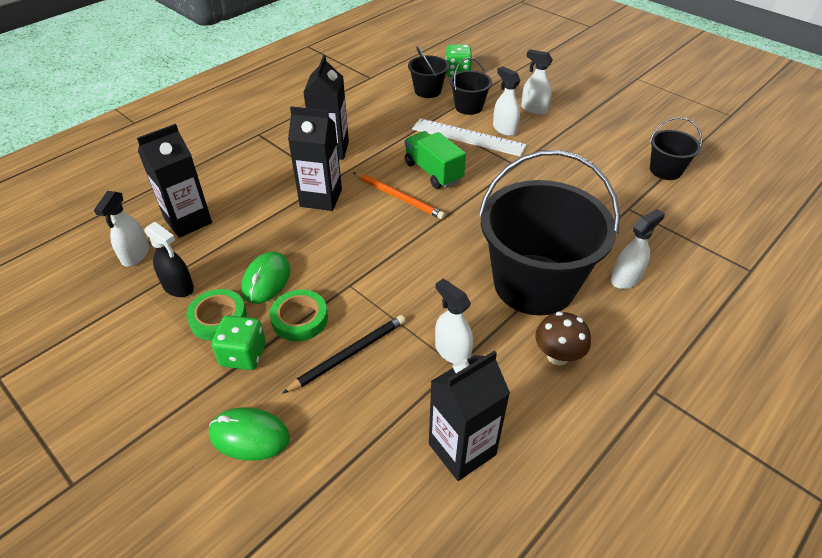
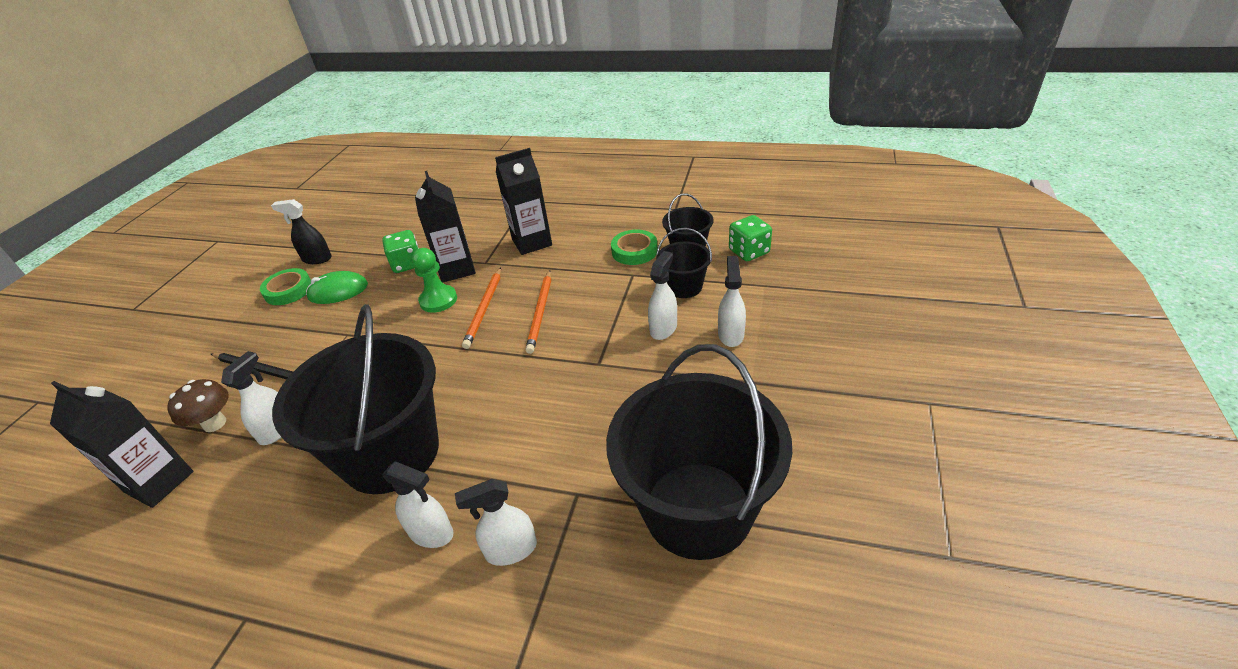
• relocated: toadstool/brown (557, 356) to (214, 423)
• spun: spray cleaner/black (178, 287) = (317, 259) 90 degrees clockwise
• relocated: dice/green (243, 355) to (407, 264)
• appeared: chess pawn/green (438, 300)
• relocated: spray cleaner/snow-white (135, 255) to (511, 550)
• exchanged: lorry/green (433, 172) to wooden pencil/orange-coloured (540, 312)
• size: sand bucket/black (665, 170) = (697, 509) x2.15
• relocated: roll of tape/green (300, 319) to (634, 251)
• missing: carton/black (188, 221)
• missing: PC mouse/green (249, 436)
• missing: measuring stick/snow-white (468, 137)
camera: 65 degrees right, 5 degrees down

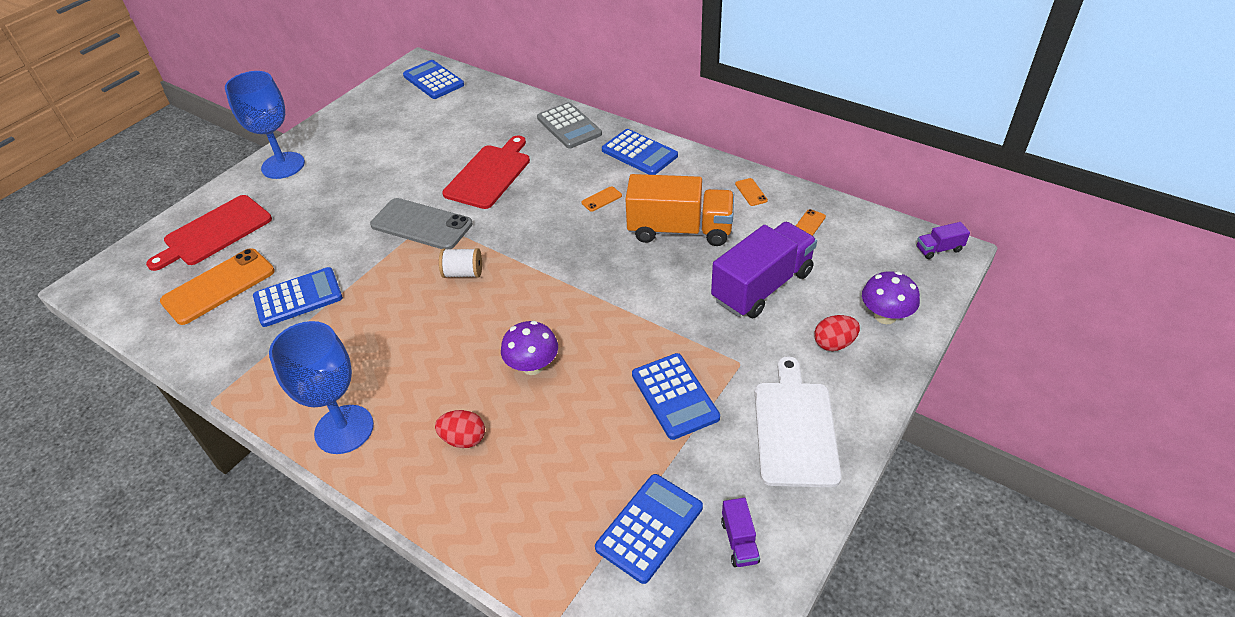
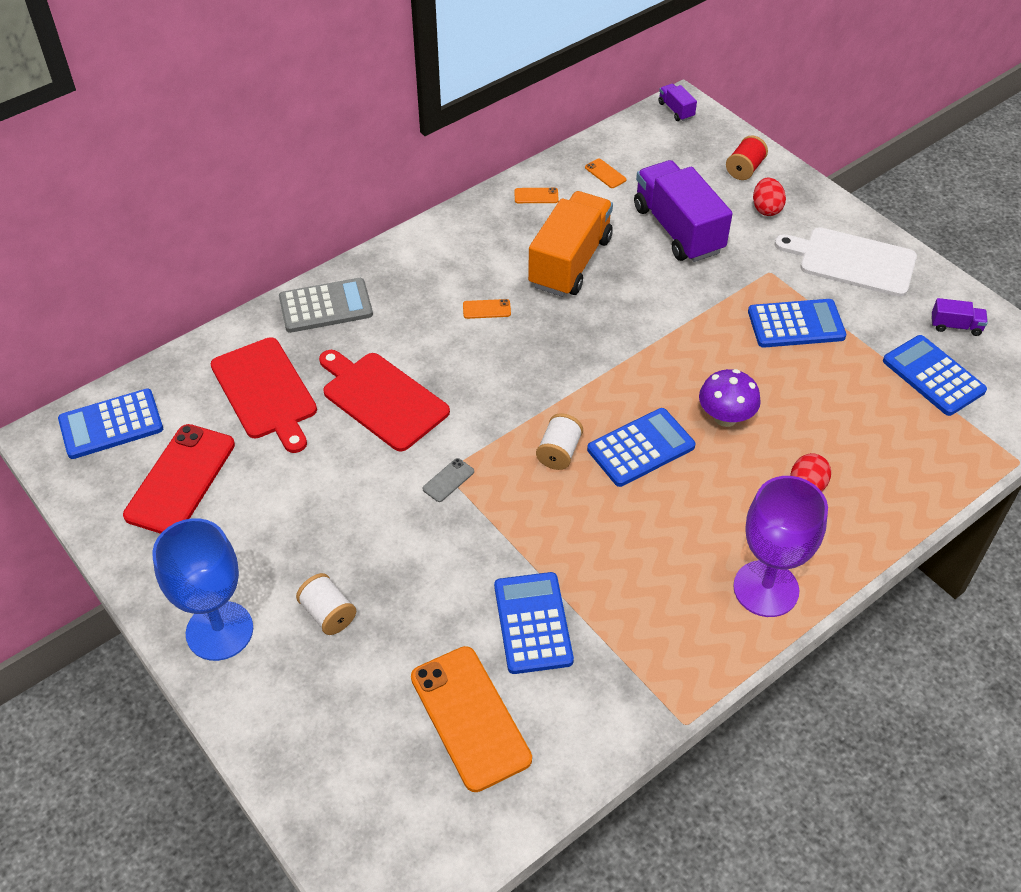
• appeared: smartphone/scarlet (180, 480)
• relocated: cutting board/scarlet (214, 232) to (265, 392)
• appeared: reel of thread/snow-white (328, 614)
• size: smartphone/ash-grey (421, 224) = (448, 480) x0.41
• spun: smartphone/orange-coloured (601, 199) = (486, 309) 75 degrees counterclockwise
• relocated: adding machine/blue (639, 153) to (641, 448)
• spun: lorry/purple (939, 249) = (676, 110) 150 degrees clockwise
• exchanged: toadstool/purple (885, 316) to reel of thread/scarlet (744, 169)
• colour: wine glass/blue (344, 429) to wine glass/purple (766, 588)
camera: 75 degrees left, 5 degrees up

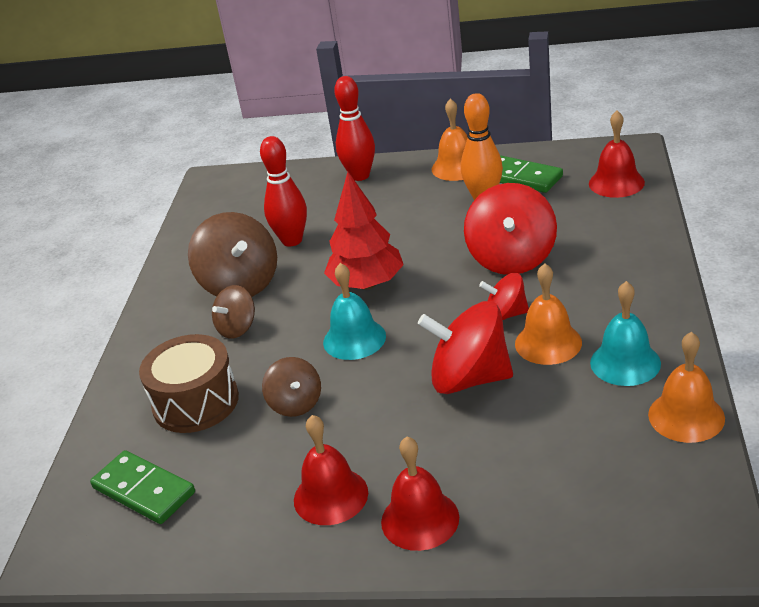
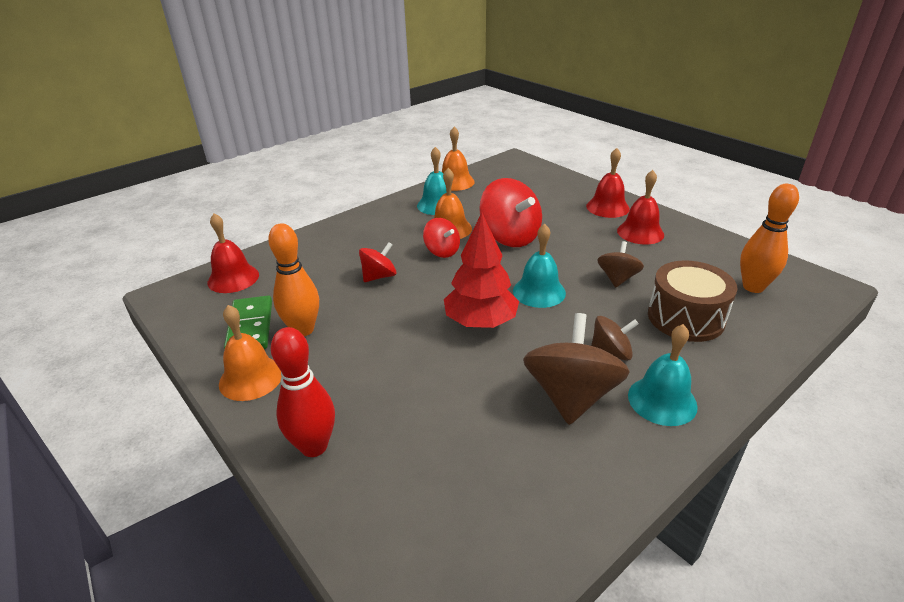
• size: toy top/scarlet (512, 258) = (379, 276) x0.57
• appeared: bell/aqua (662, 400)
• exchanged: domino piece/green (143, 490) to tenpin/orange-coloured (753, 287)
• missing: tenpin/scarlet (292, 240)
camera: 140 degrees left, 0 degrees up

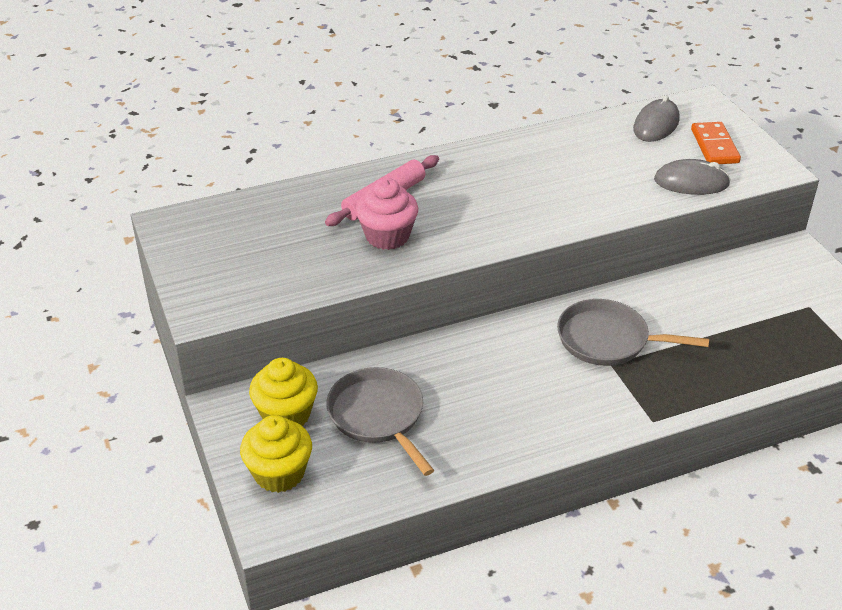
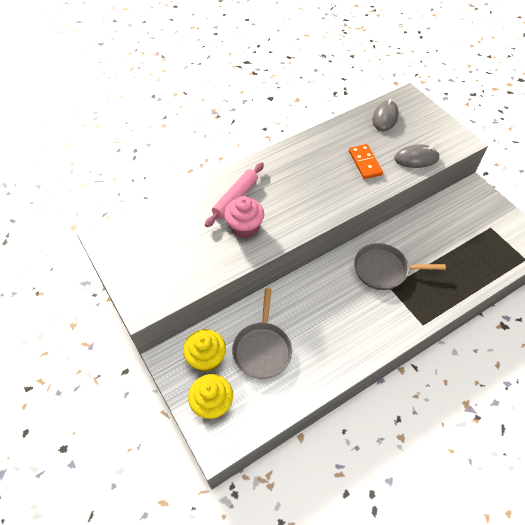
• spun: frying pan/ash-grey (378, 416) = (262, 349) 135 degrees counterclockwise
• relocated: domino piece/orange-coloured (714, 146) to (365, 163)
camera: 10 degrees left, 15 degrees up

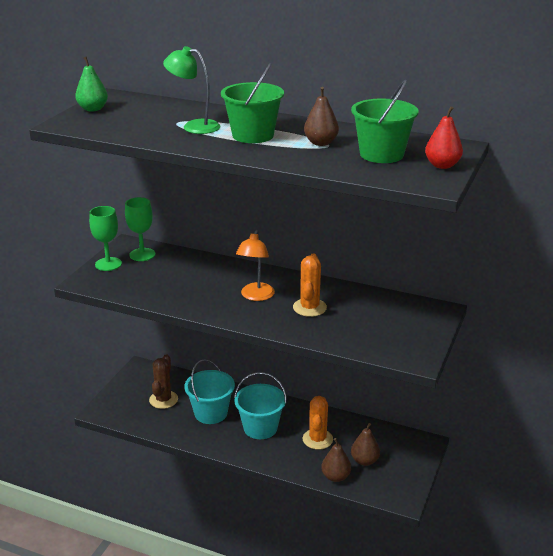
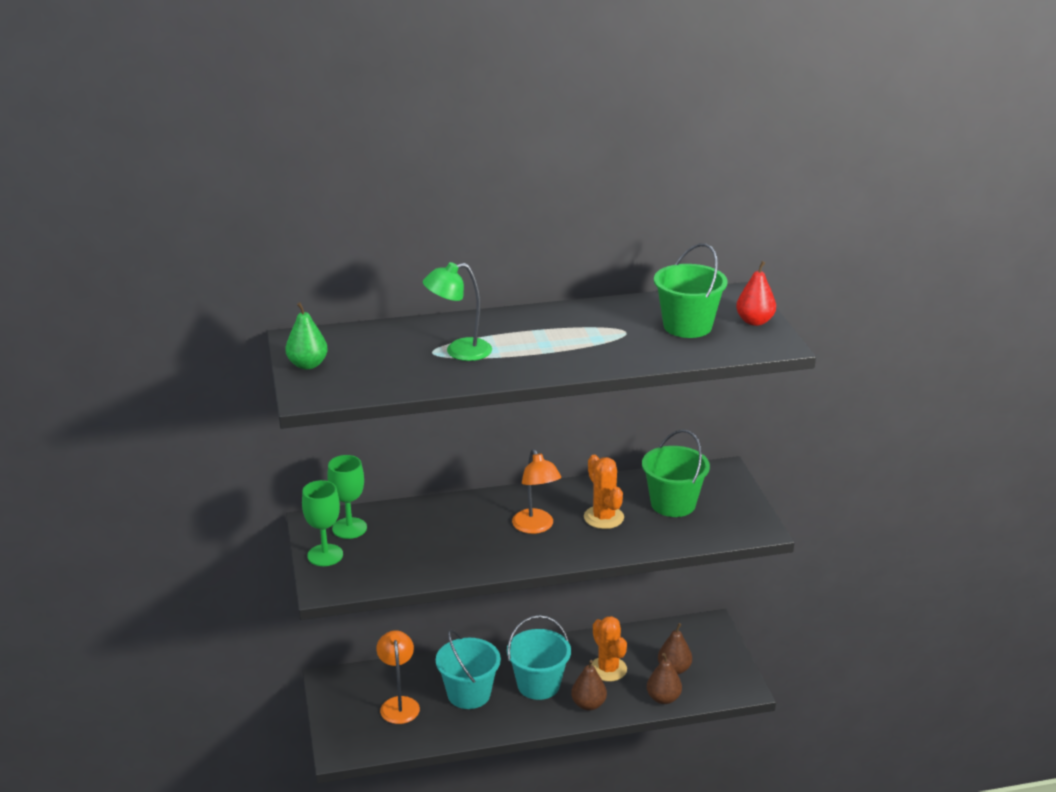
• exchanged: cactus/brown (163, 400) to reading lamp/orange-coloured (399, 704)
• relocated: toy pear/brown (320, 143) to (588, 704)
• relocated: sand bucket/green (253, 135) to (673, 504)
camera: 35 degrees left, 0 degrees up

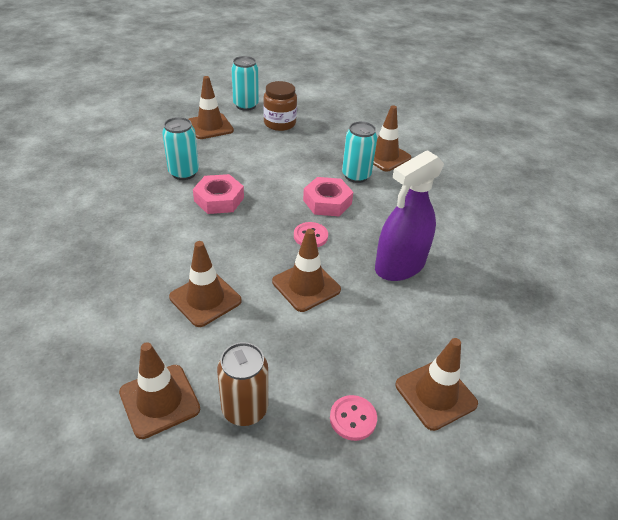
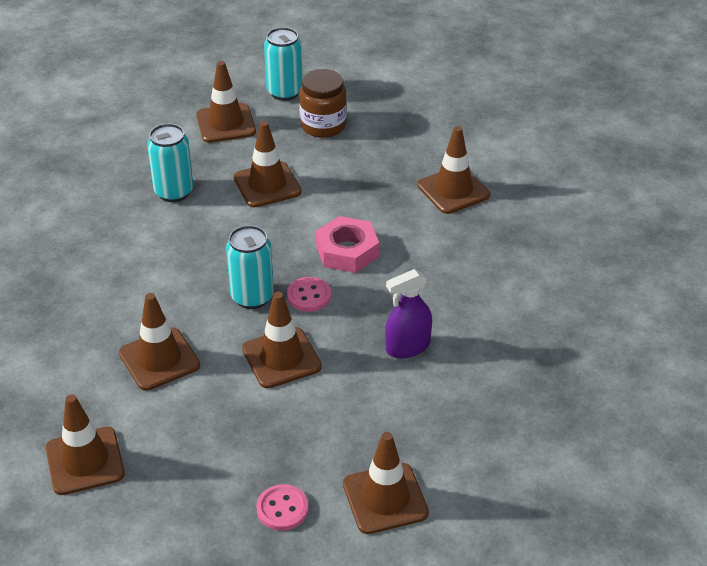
• relocated: can/aqua (356, 176) to (252, 297)
• appeared: road cone/brown (267, 185)
• size: spray cleaner/purple (400, 266) = (407, 347) x0.61
• missing: hex nut/rose-pink (219, 199)
• missing: can/brown (245, 409)
camera: 15 degrees right, 0 degrees up

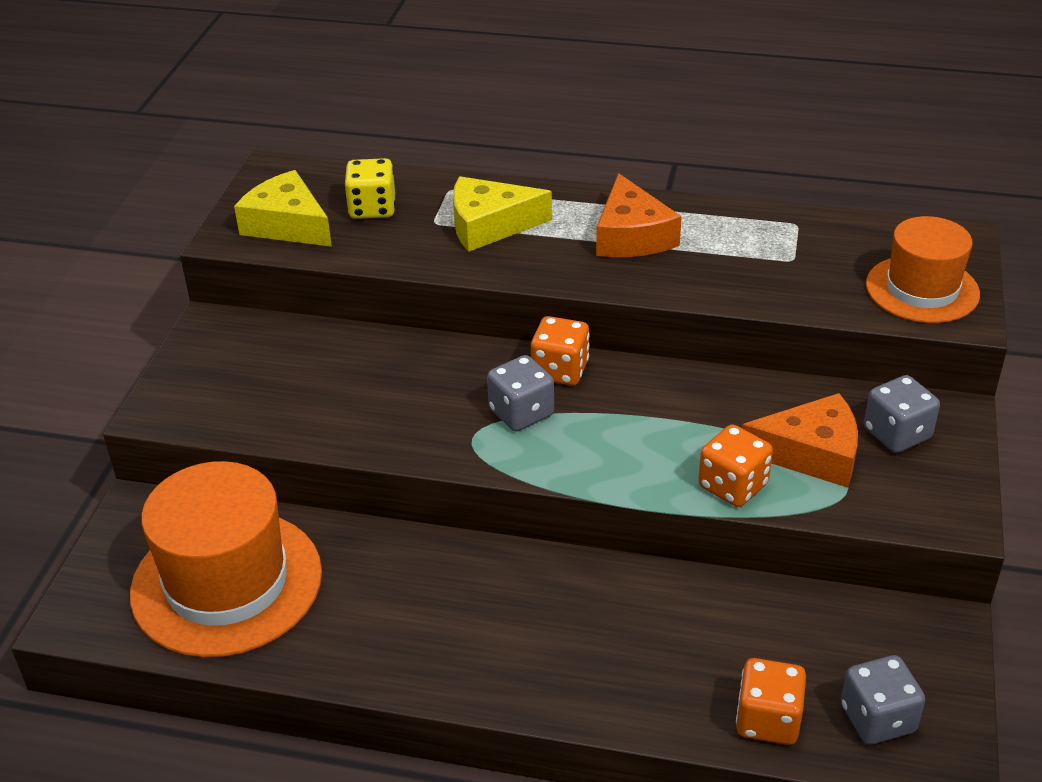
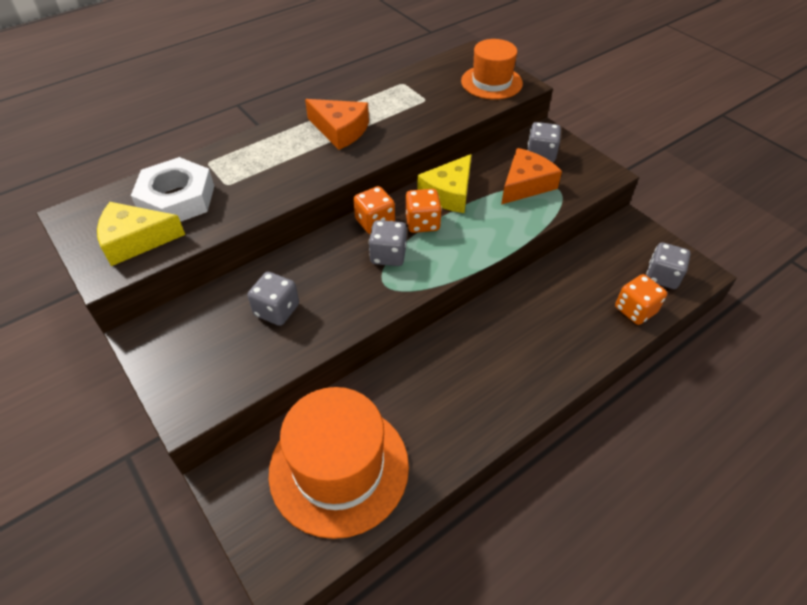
• exchanged: dice/bright yellow (372, 208) to hex nut/snow-white (177, 199)
• appeared: dice/ash-grey (277, 310)
• relocated: dice/orange-coloured (733, 486) to (422, 223)
• relocated: cheese wedge/bright yellow (489, 225) to (449, 193)
camera: 50 degrees left, 10 degrees up

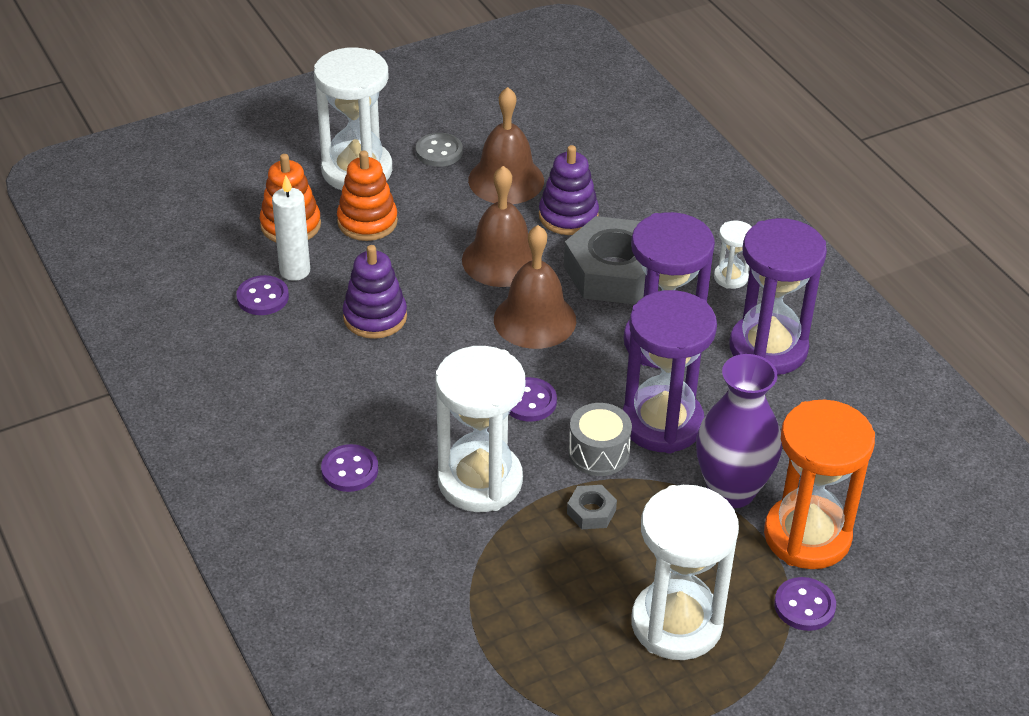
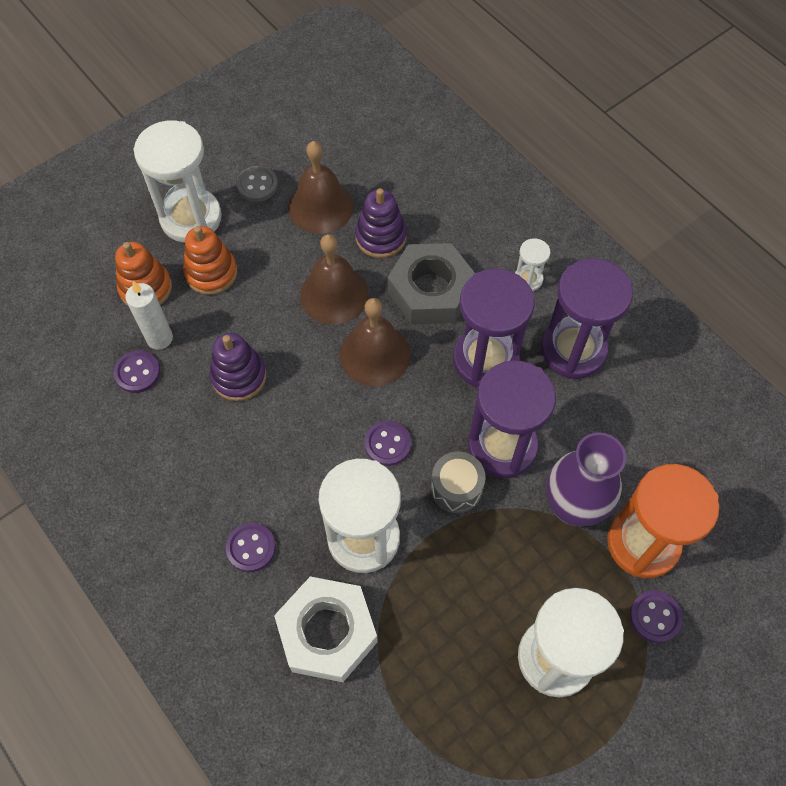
• appeared: hex nut/snow-white (327, 632)
• missing: hex nut/ash-grey (591, 512)
camera: 10 degrees left, 20 degrees up

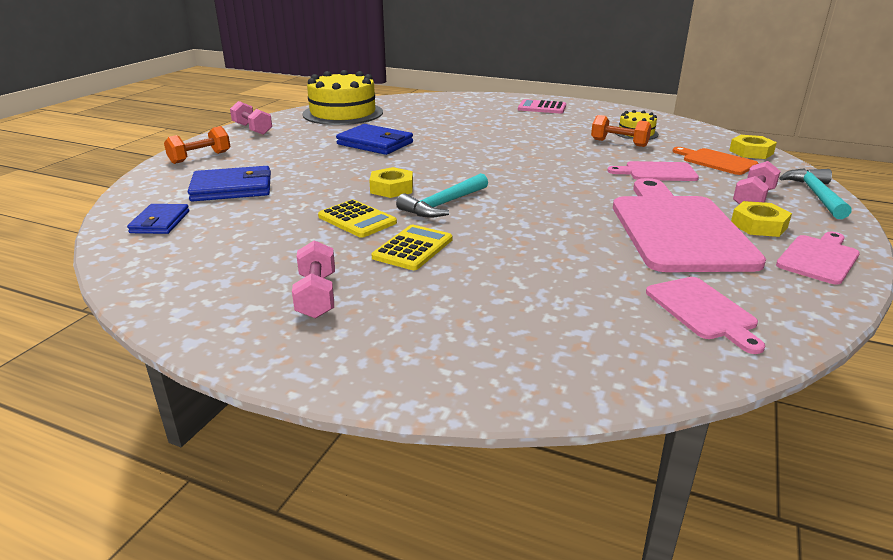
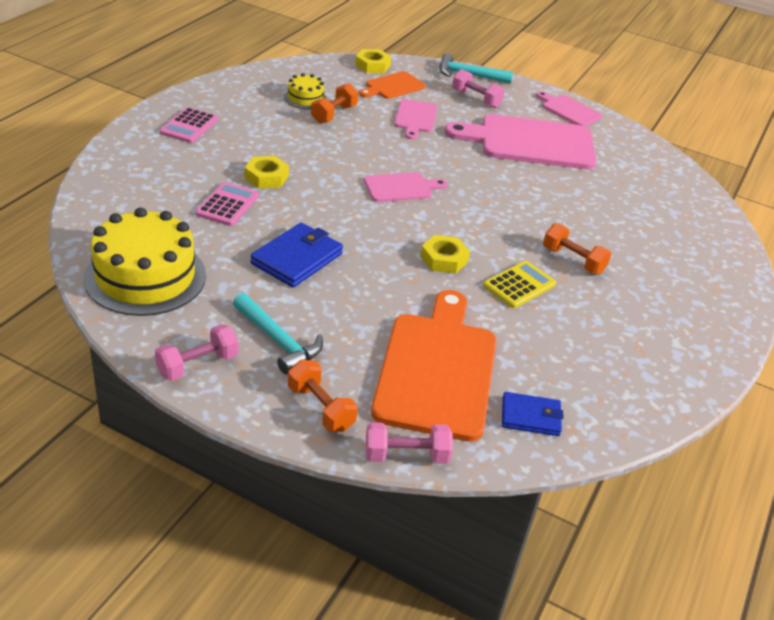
• appeared: adding machine/rose-pink (227, 205)
• relocated: claw hammer/aqua (443, 204) to (278, 341)
• relocated: hex nut/bright yellow (758, 225) to (266, 177)
• relocated: cutting board/rose-pink (703, 310) to (401, 187)
• relocated: hand weight/rose-pink (317, 296) to (406, 455)
• exchanged: billfold/blue (232, 188) to cutting board/orange-coloured (437, 370)
• exchanged: adding machine/bright yellow (413, 248) to hand weight/orange-coloured (573, 260)
camera: 90 degrees left, 10 degrees up

